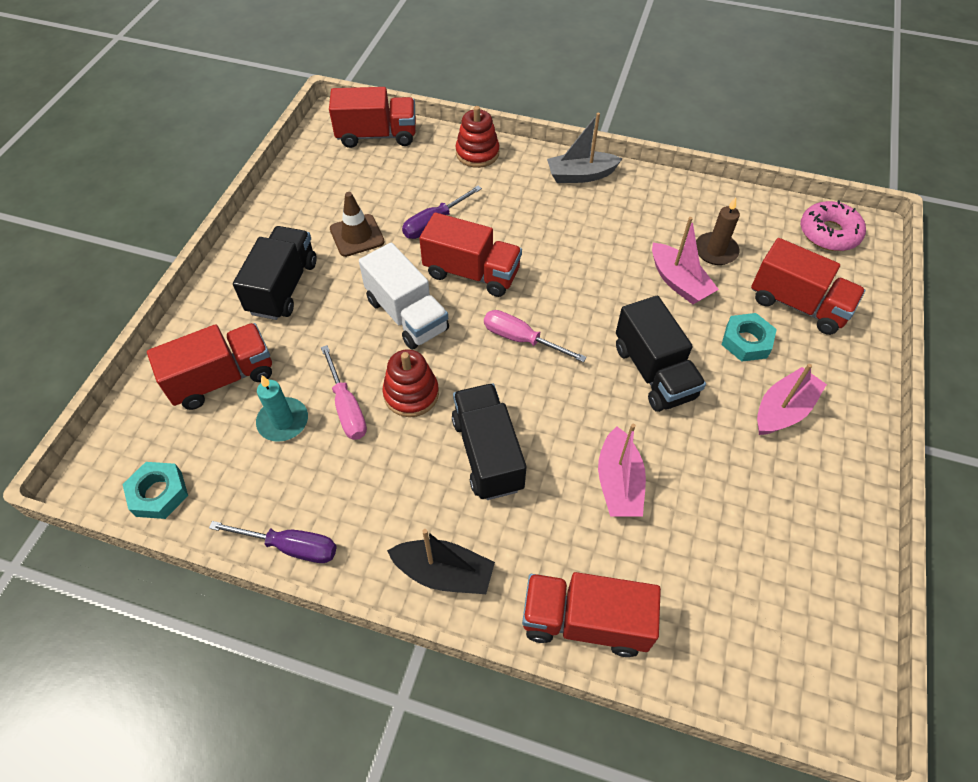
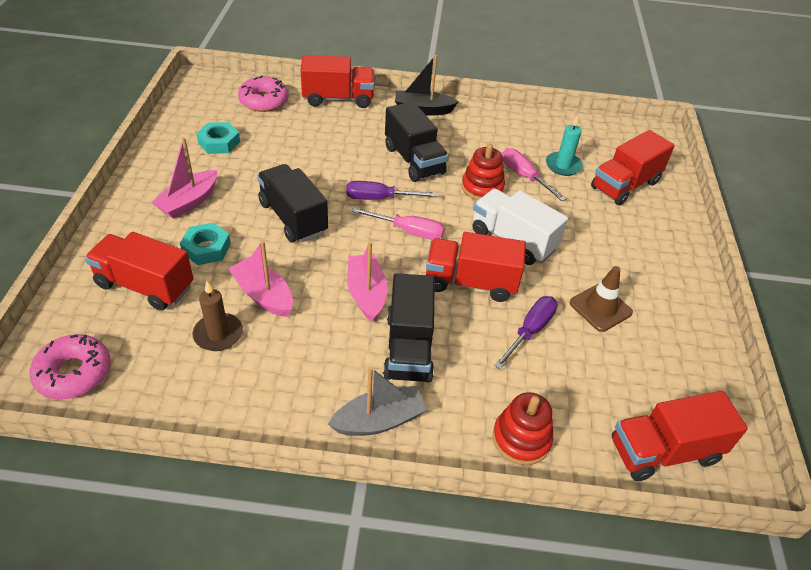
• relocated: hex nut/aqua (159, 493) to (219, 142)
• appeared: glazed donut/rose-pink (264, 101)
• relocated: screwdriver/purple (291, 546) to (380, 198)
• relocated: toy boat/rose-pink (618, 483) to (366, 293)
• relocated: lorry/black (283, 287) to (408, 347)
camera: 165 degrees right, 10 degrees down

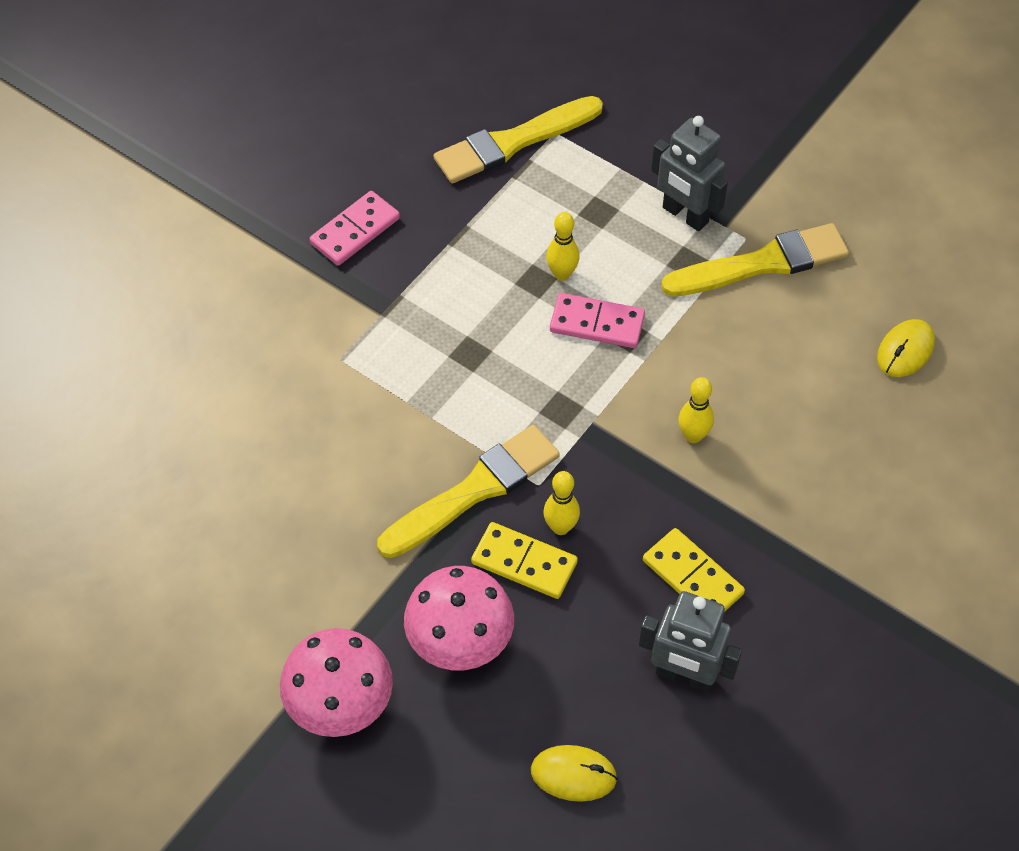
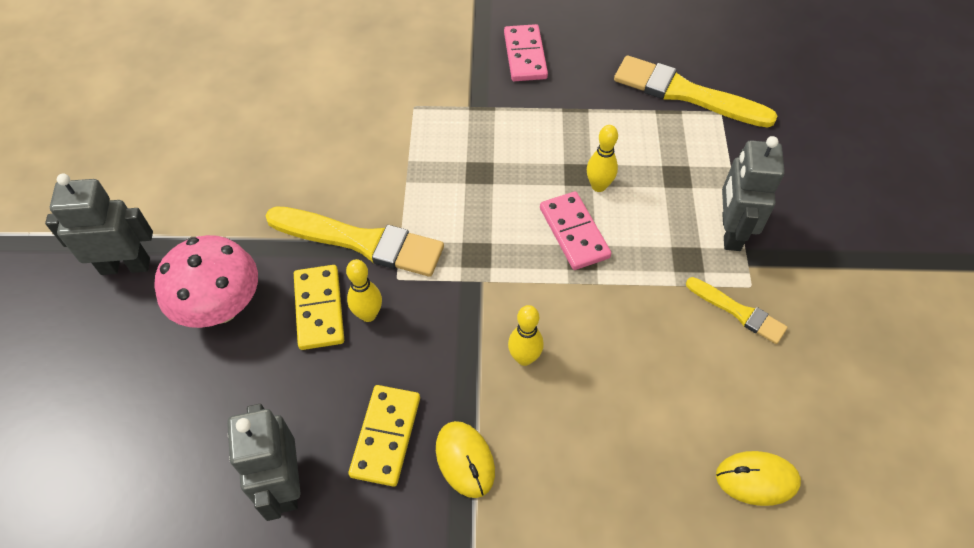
• exchanged: toadstool/rose-pink (340, 705) to robot/ash-grey (125, 266)
• relocated: PC mouse/bright yellow (573, 775) to (465, 460)
• spun: domino piece/rose-pink (355, 231) = (525, 55) 75 degrees clockwise
• size: paint brush/bright yellow (762, 263) = (738, 312) x0.55
camera: 55 degrees right, 0 degrees up

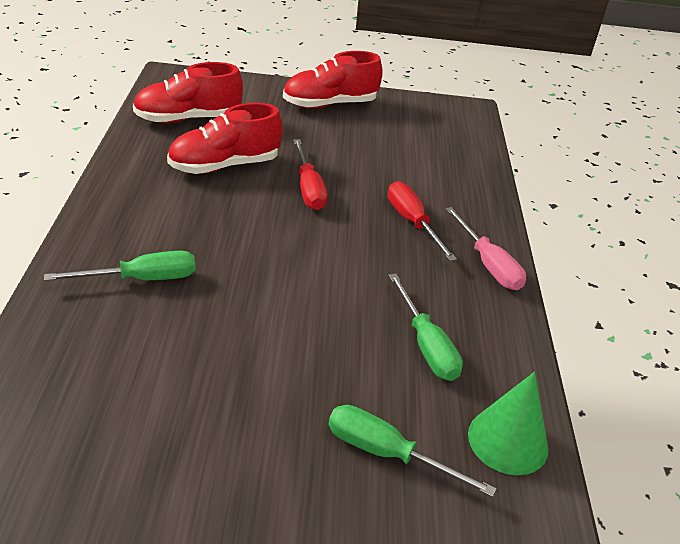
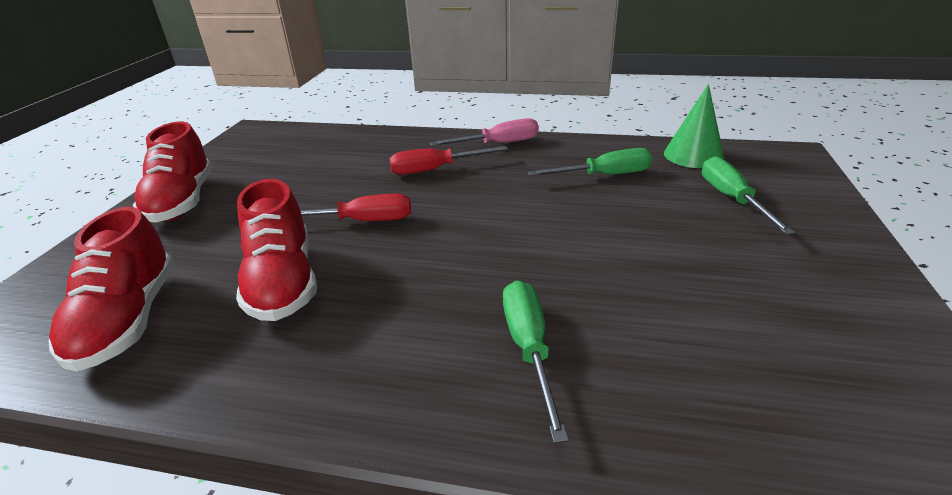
• spun: screwdriver/green (387, 453) = (732, 199) 135 degrees clockwise
camera: 75 degrees left, 5 degrees down

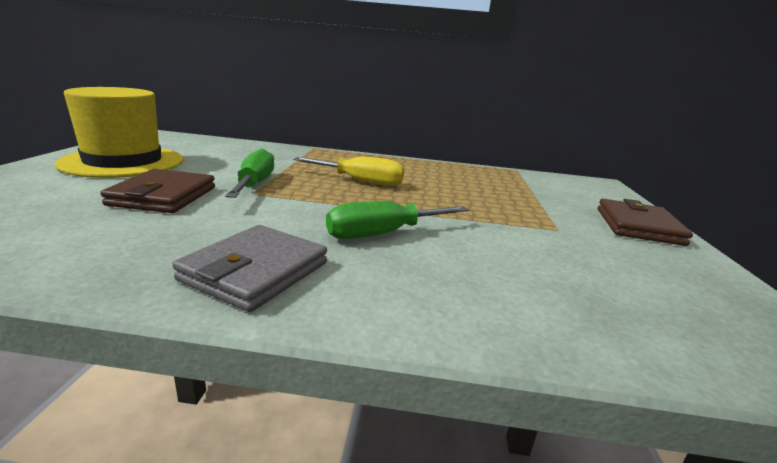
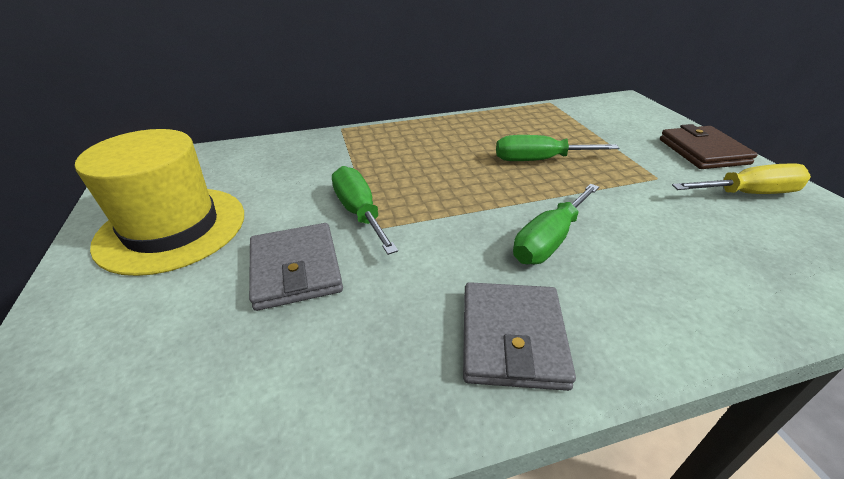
• colour: billfold/brown (163, 196) to billfold/ash-grey (296, 269)
• appeared: screwdriver/green (539, 160)
• relocated: screwdriver/bright yellow (361, 181) to (748, 194)
camera: 20 degrees left, 15 degrees up

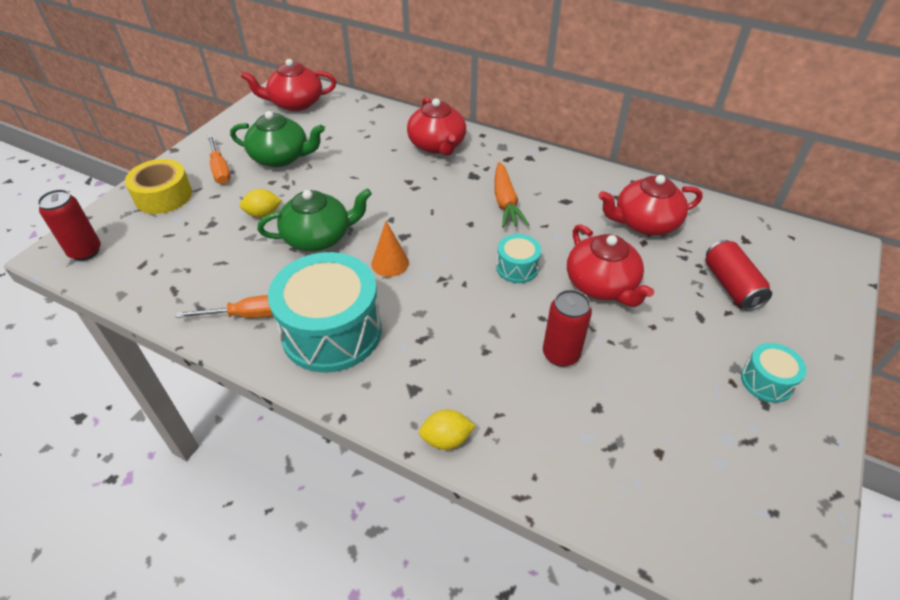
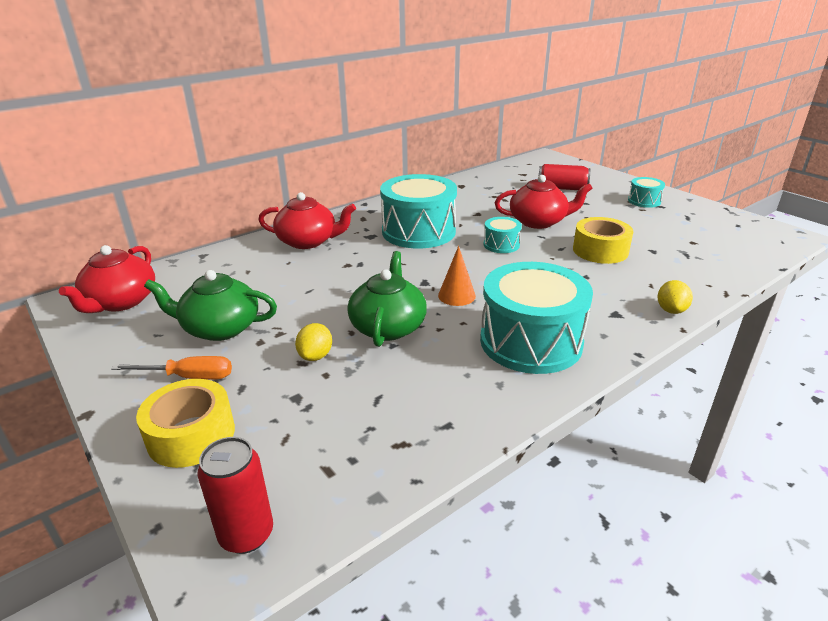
• spun: china teapot/green (281, 157) = (220, 328) 120 degrees counterclockwise
• exchanged: toy carrot/orange-coloured (505, 202) to snare drum/aqua (418, 231)
• exchanged: can/scarlet (561, 354) to roll of tape/bright yellow (600, 250)
• missing: screwdriver/orange-coloured (247, 315)
• missing: china teapot/scarlet (645, 223)
camera: 65 degrees left, 15 degrees down

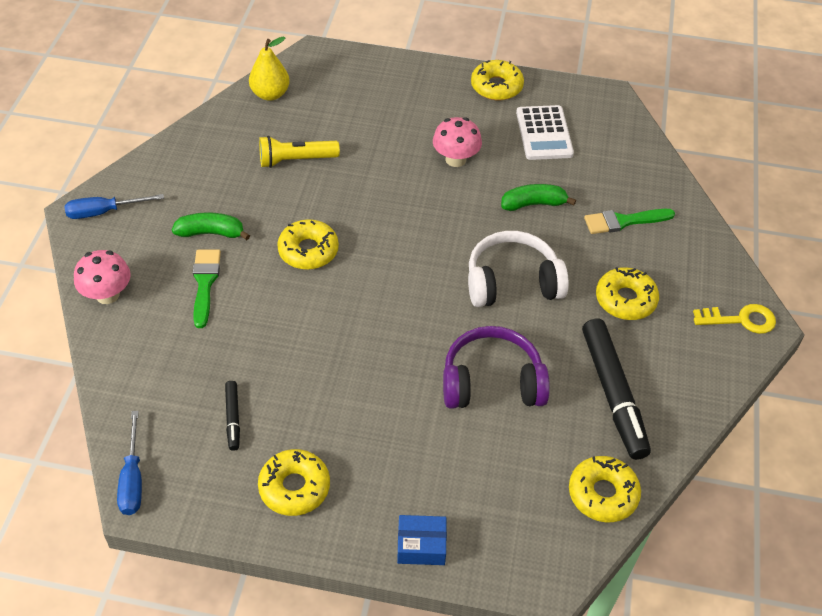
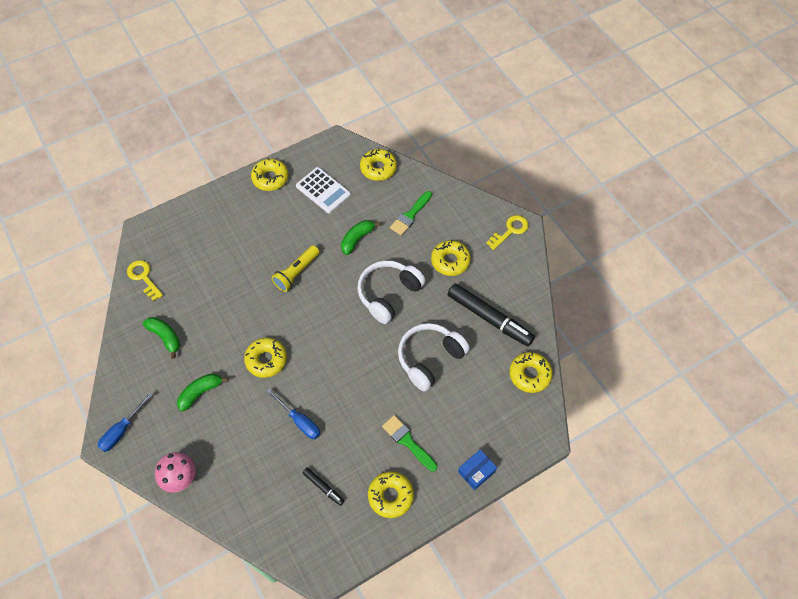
• exchanged: toy pear/bright yellow (270, 94) to door key/bright yellow (143, 277)
• appeared: toy banana/green (165, 337)
• relocated: screwdriver/blue (133, 479) to (299, 421)
• relocated: pocket torch/bright yellow (296, 160) to (296, 273)
• appeared: glazed donut/bright yellow (378, 168)
• relocated: paint brush/green (205, 283) to (407, 441)
• colour: headphones/purple (492, 382) to headphones/snow-white (430, 359)
• missing: toadstool/rose-pink (455, 159)
camera: 40 degrees left, 10 degrees up

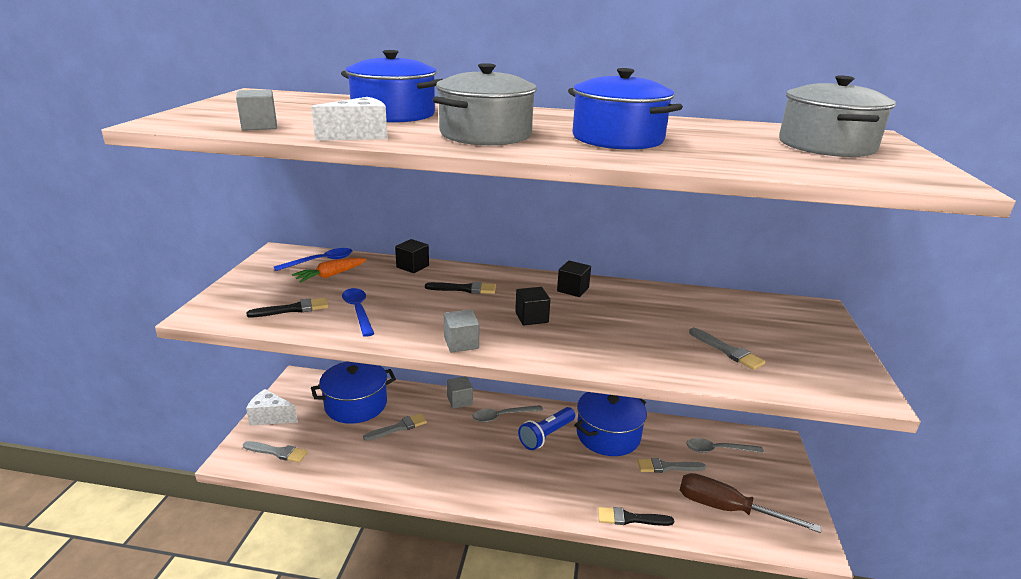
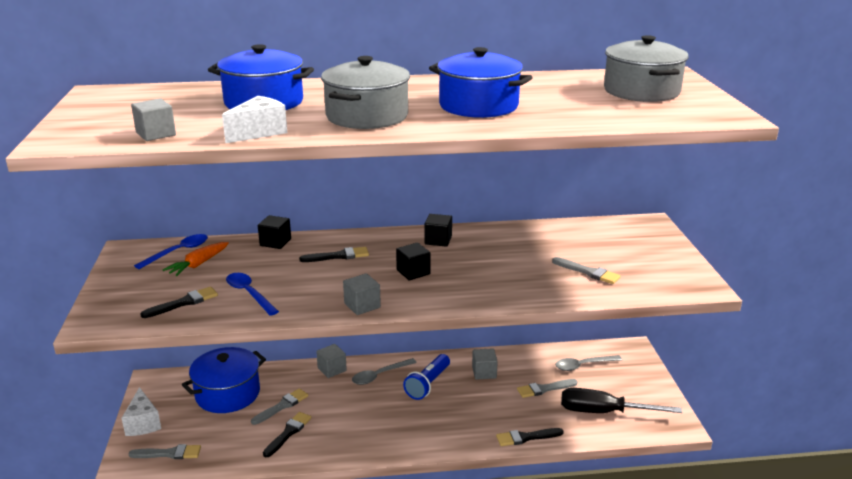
• spun: cheese wedge/snow-white (270, 417) = (143, 423) 105 degrees counterclockwise
• appeared: paint brush/black (288, 433)
• exchanged: stockpot/blue (608, 435) to cube/ash-grey (484, 372)
• colour: screwdriver/brown (727, 509) to screwdriver/black (603, 412)
camera: 15 degrees left, 0 degrees up

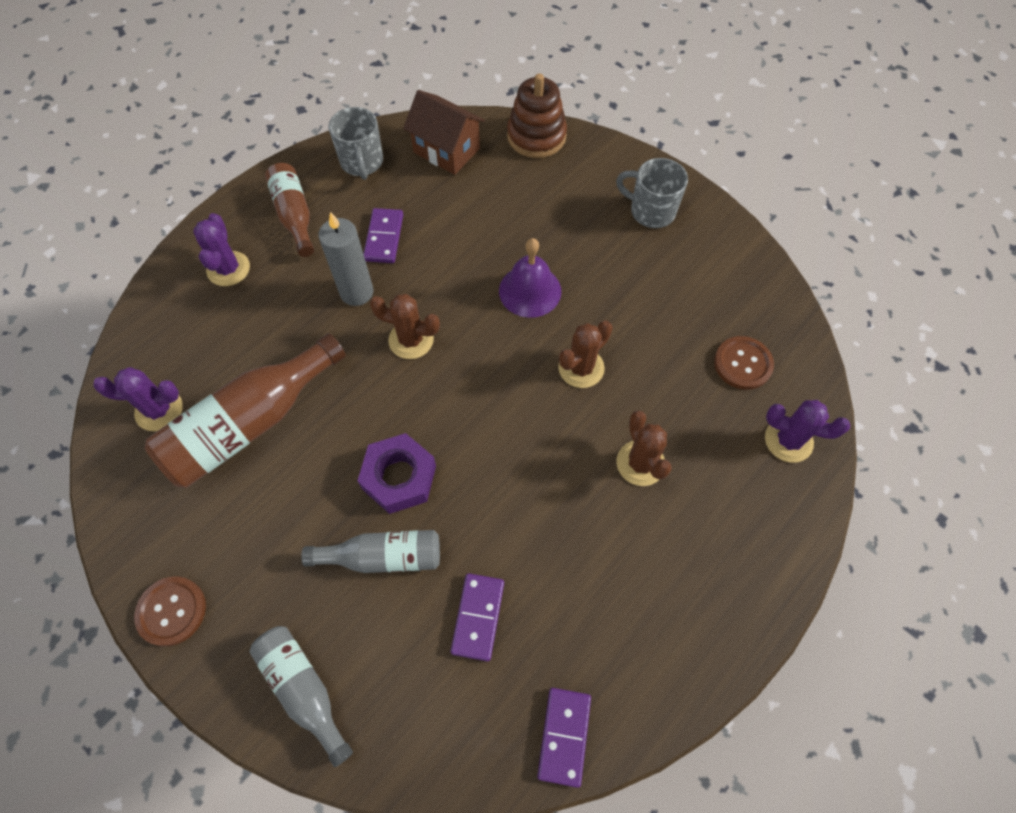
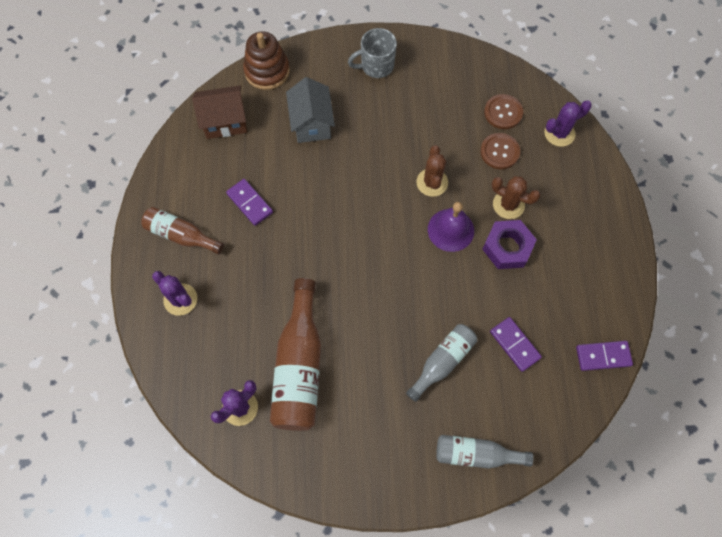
• appeared: toy house/ash-grey (312, 123)
• relocated: bell/purple (530, 291) to (450, 230)
• relocated: shirt button/brown (171, 611) to (499, 152)
• relocated: hex nut/purple (399, 477) to (507, 247)
• spun: domino piece/purple (564, 736) = (603, 356) 60 degrees counterclockwise
• missing: wax candle/ash-grey (356, 292)
• missing: tea mug/ash-grey (362, 163)
• missing: cactus/brown (411, 340)
camera: 45 degrees left, 5 degrees up

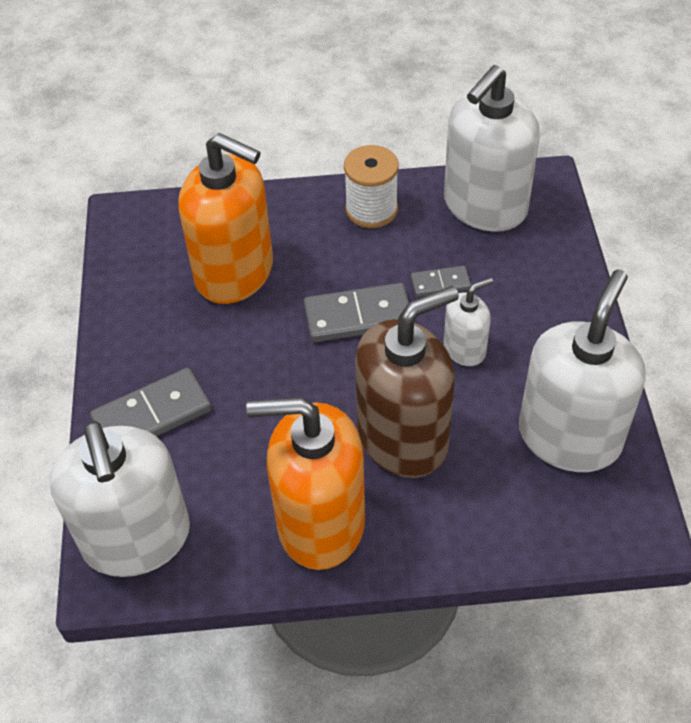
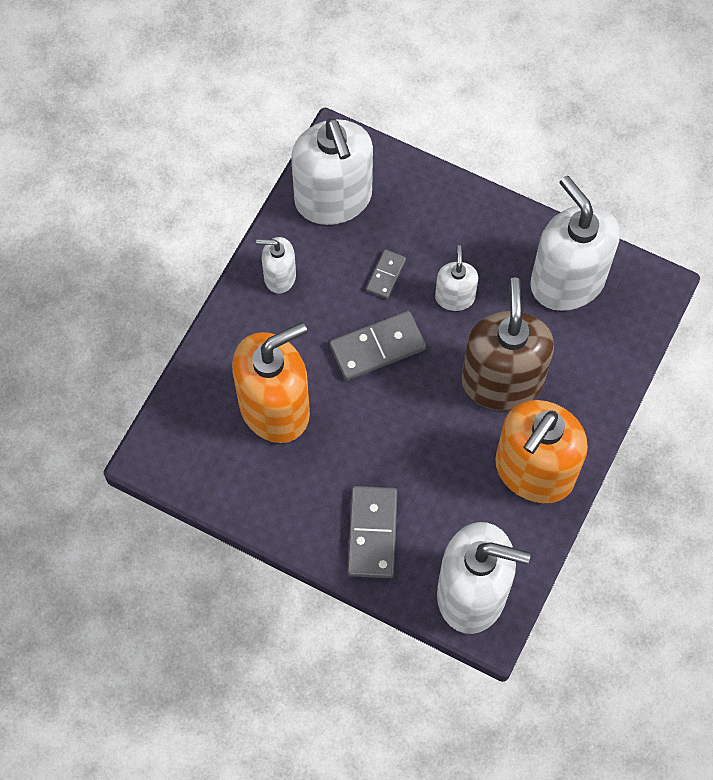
• exchanged: reel of thread/snow-white (371, 209) to soap dispenser/snow-white (279, 276)
• spun: domino piece/ash-grey (358, 316) = (377, 347) 45 degrees clockwise
camera: 60 degrees left, 15 degrees up

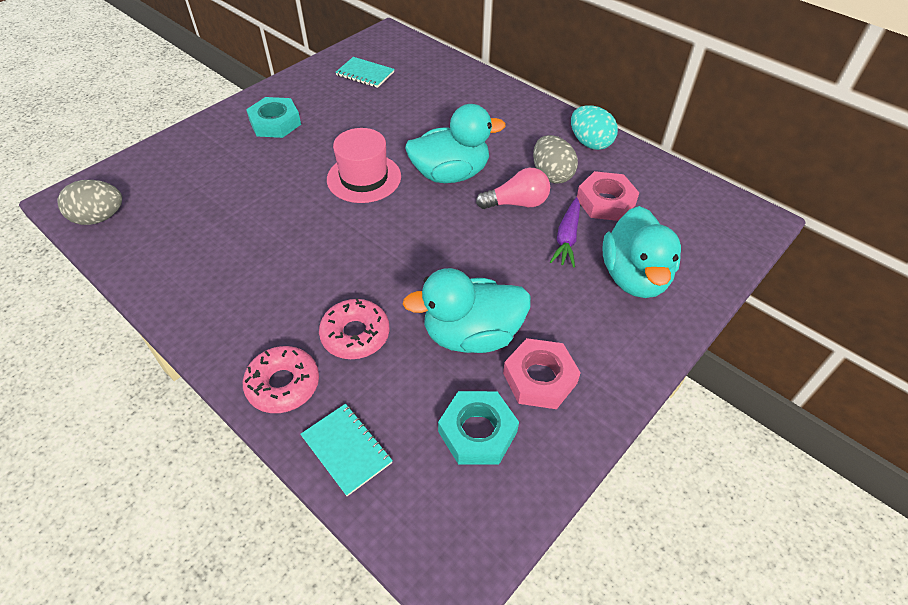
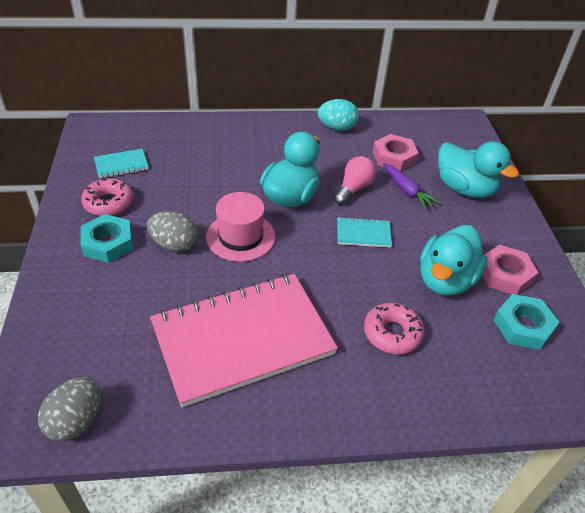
• relocated: glazed donut/rose-pink (283, 385) to (108, 203)
• relocated: toy egg/ash-grey (551, 175) to (174, 244)
• appeared: notebook/rose-pink (242, 339)
• relocated: notebook/aqua (346, 449) to (363, 234)
camera: 50 degrees left, 5 degrees down

